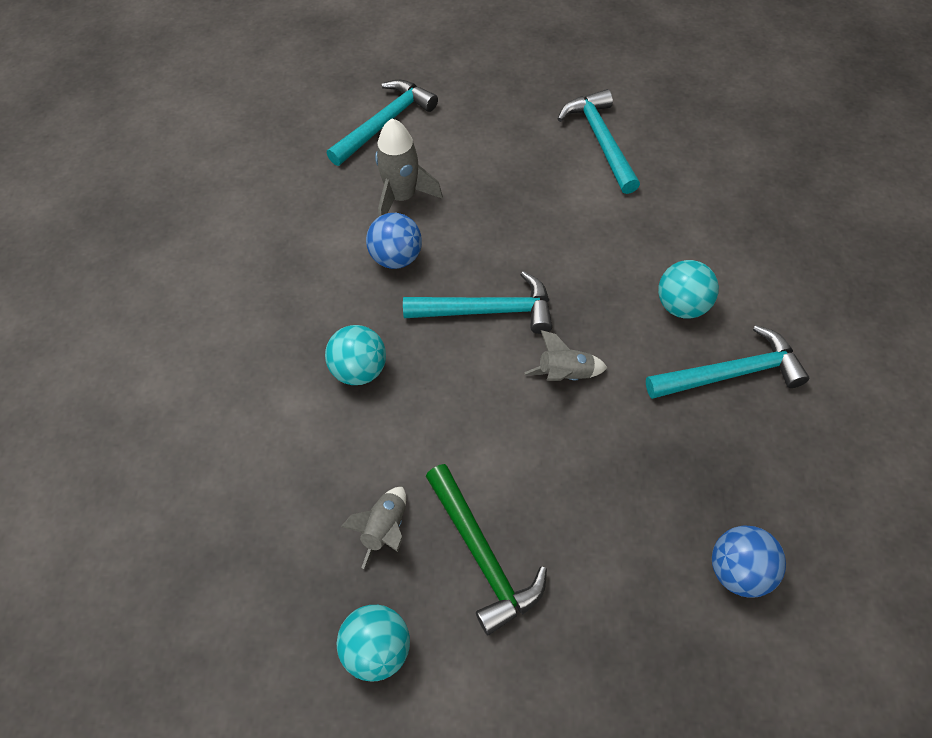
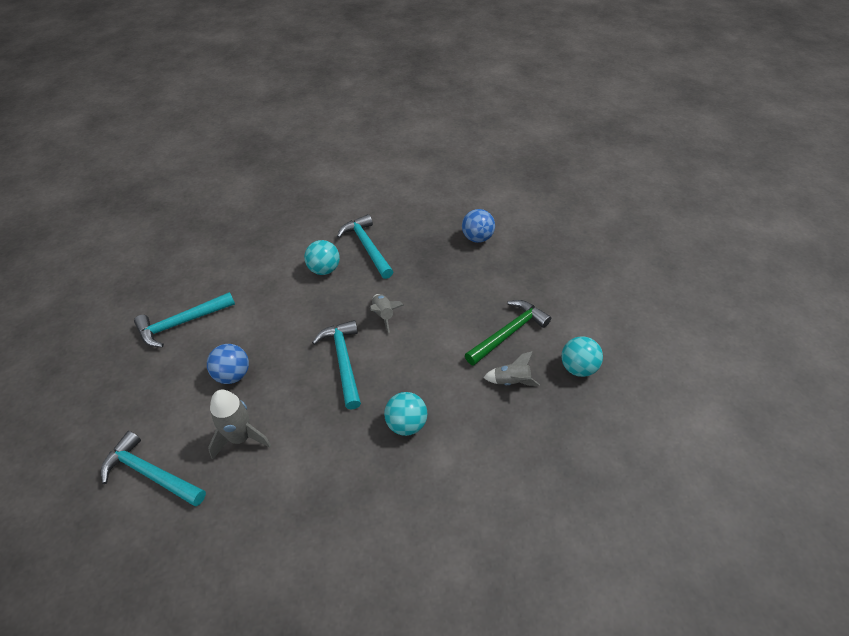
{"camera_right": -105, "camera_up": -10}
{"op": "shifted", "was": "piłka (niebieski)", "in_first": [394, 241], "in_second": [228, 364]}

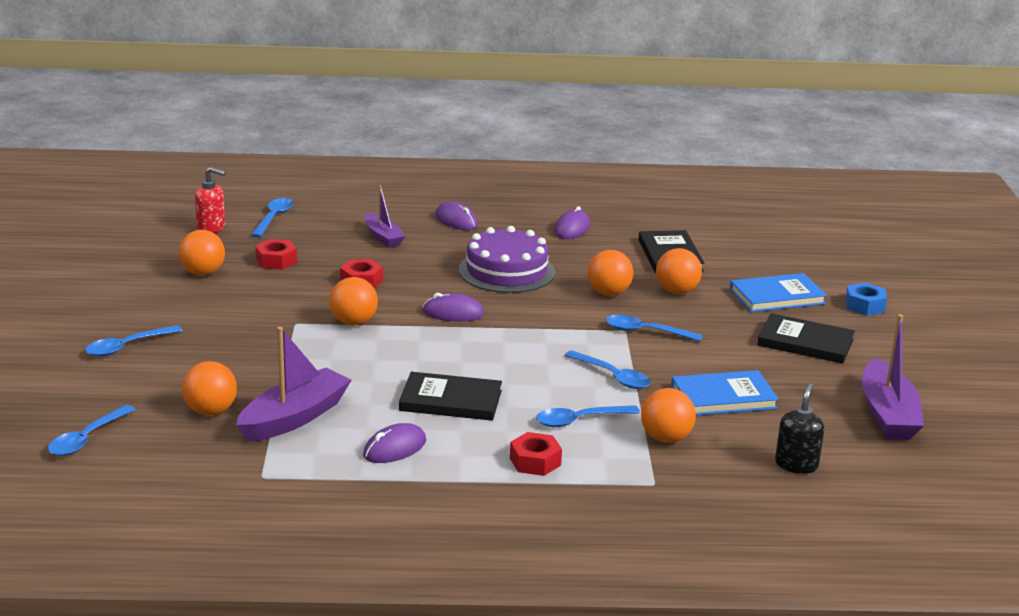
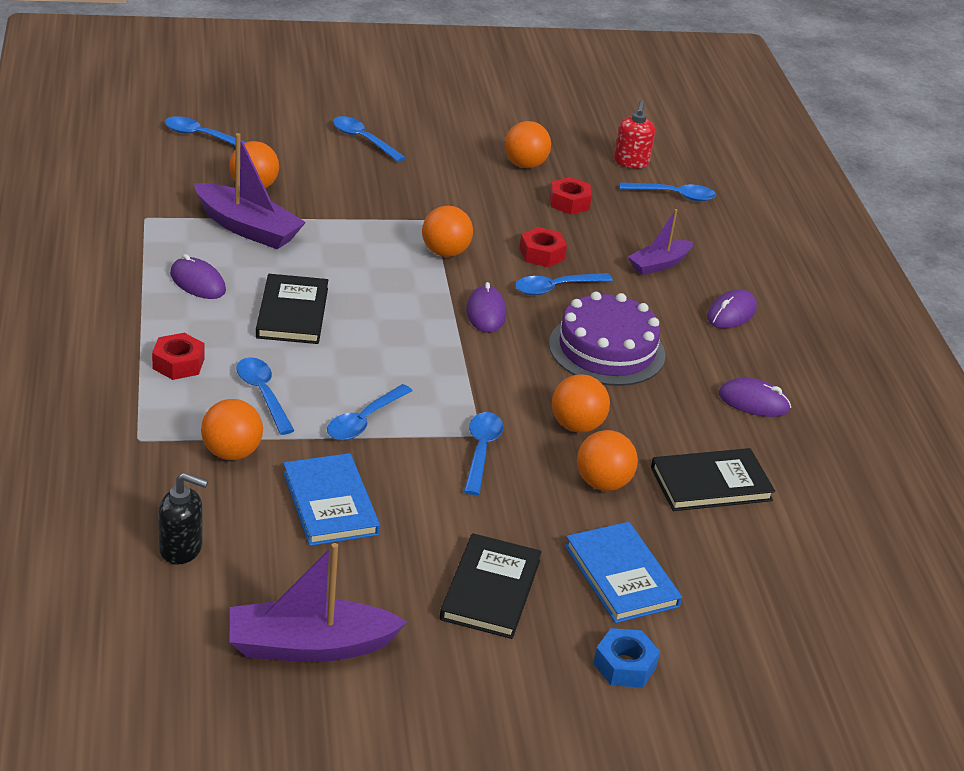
{"camera_right": 80, "camera_up": 10}
{"op": "new", "now": "łyżka (niebieski)", "in_second": [564, 284]}

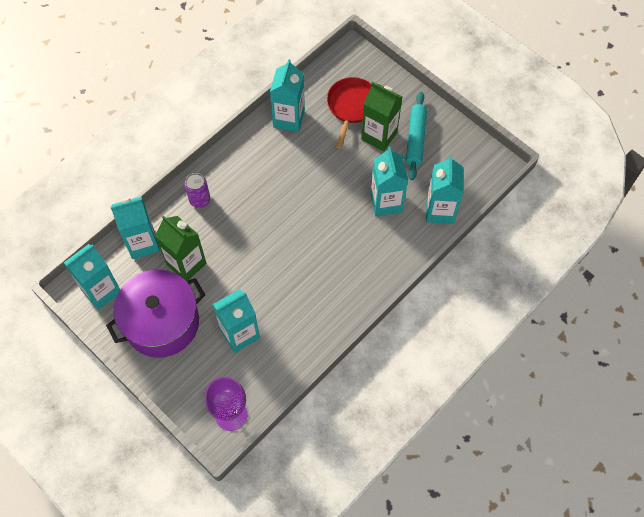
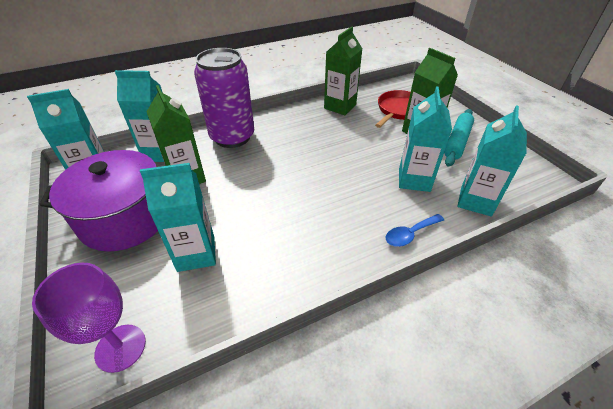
{"camera_right": 20, "camera_up": -20}
{"op": "repainted", "was": "karton mleka (turkusowy)", "now": "karton mleka (zielony)", "in_first": [287, 95], "in_second": [343, 70]}
{"op": "scaled", "was": "puszka (fioletowy)", "in_first": [197, 190], "in_second": [224, 98], "ratio": 2.16}
{"op": "new", "now": "łyżka (niebieski)", "in_second": [415, 230]}

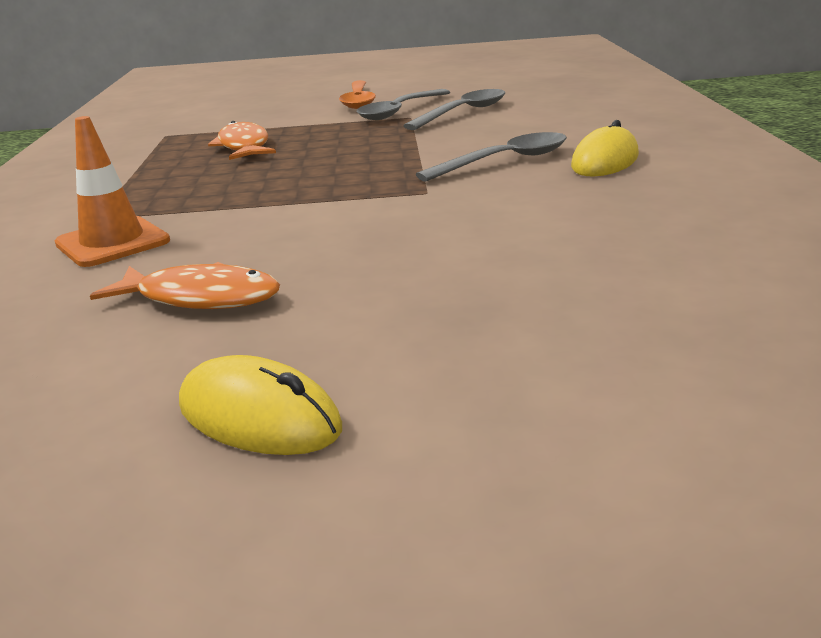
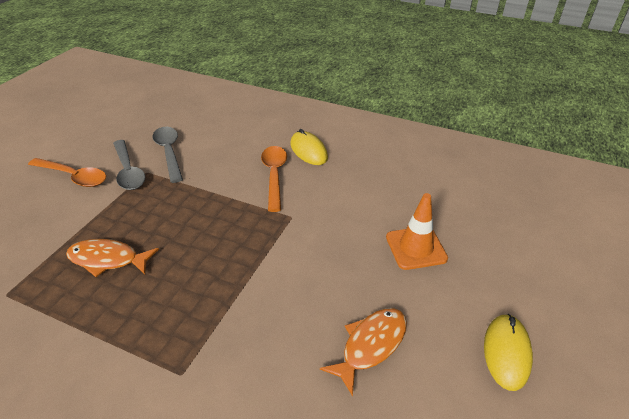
{"camera_right": -65, "camera_up": 15}
{"op": "shifted", "was": "pachołek (pomarańczowy)", "in_first": [112, 191], "in_second": [417, 231]}
{"op": "repainted", "was": "łyżka (szary)", "now": "łyżka (pomarańczowy)", "in_first": [491, 156], "in_second": [274, 179]}
{"op": "rotated", "was": "myszka (żółty)", "in_first": [260, 405], "in_second": [508, 352], "clockwise": -45}

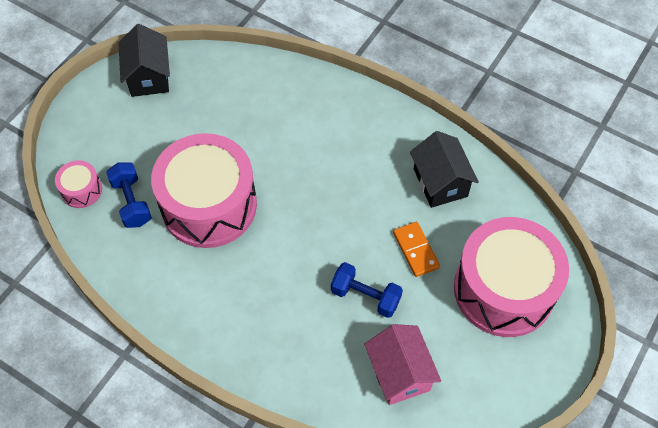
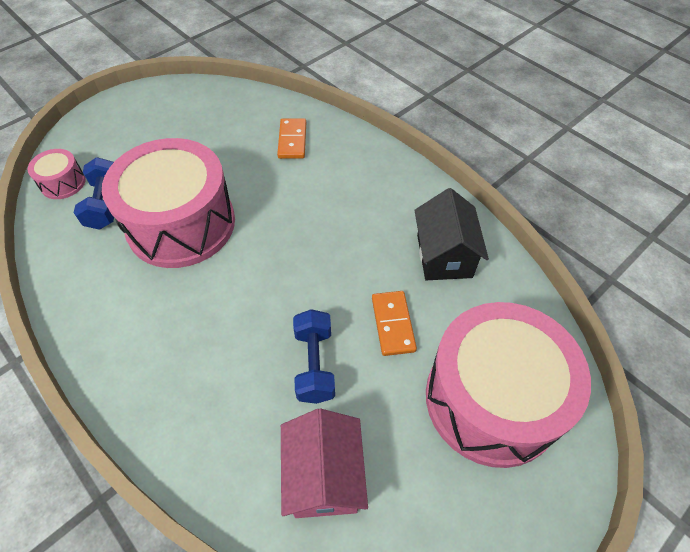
{"camera_right": 15, "camera_up": -5}
{"op": "gone", "was": "domek (czarny)", "in_first": [144, 60]}
{"op": "rotated", "was": "hantel (niebieski)", "in_first": [367, 290], "in_second": [314, 356], "clockwise": 45}
{"op": "new", "now": "kostka domina (pomarańczowy)", "in_second": [291, 138]}

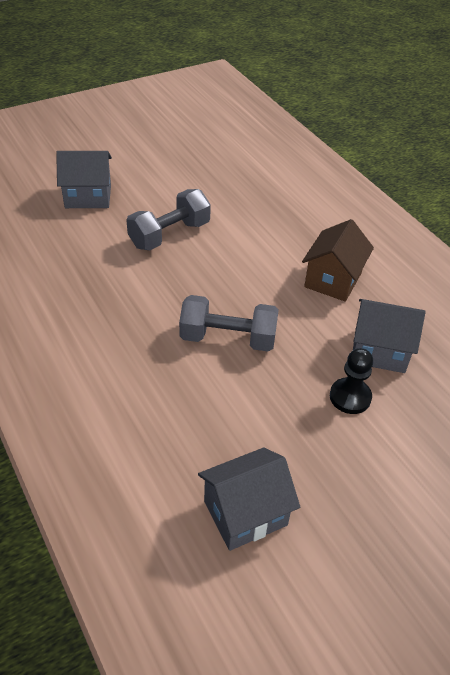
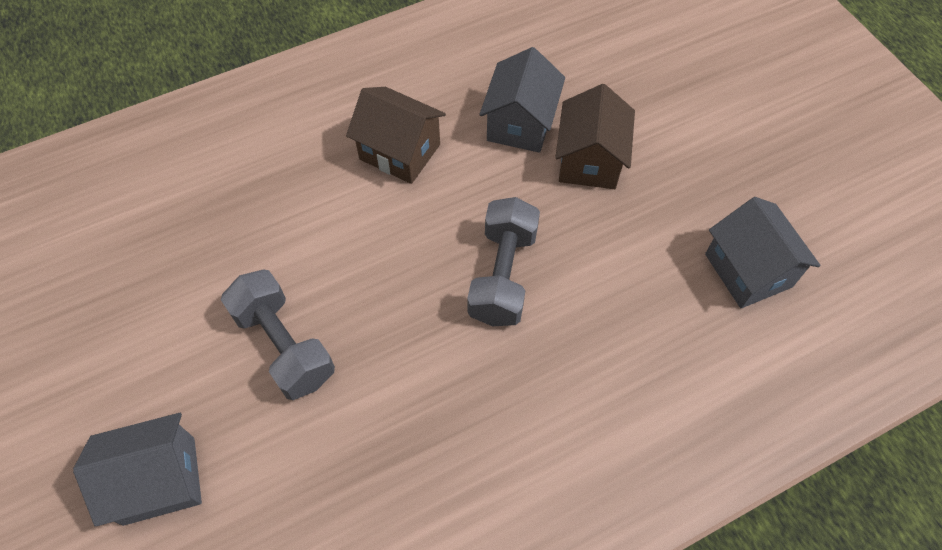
{"camera_right": -85, "camera_up": 15}
{"op": "rotated", "was": "domek (szary)", "in_first": [84, 179], "in_second": [137, 470], "clockwise": 75}
{"op": "swapped", "was": "pionek (czarny)", "now": "domek (brązowy)", "in_first": [351, 381], "in_second": [595, 136]}

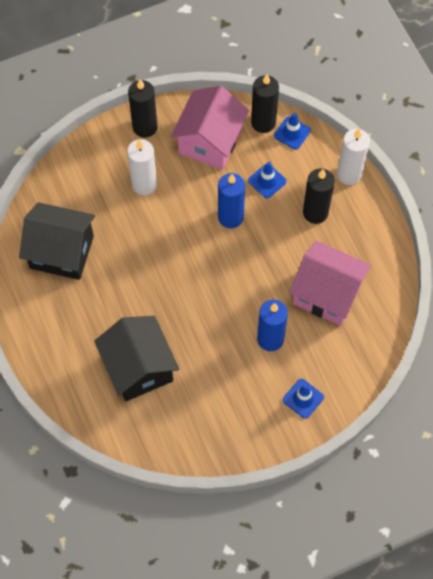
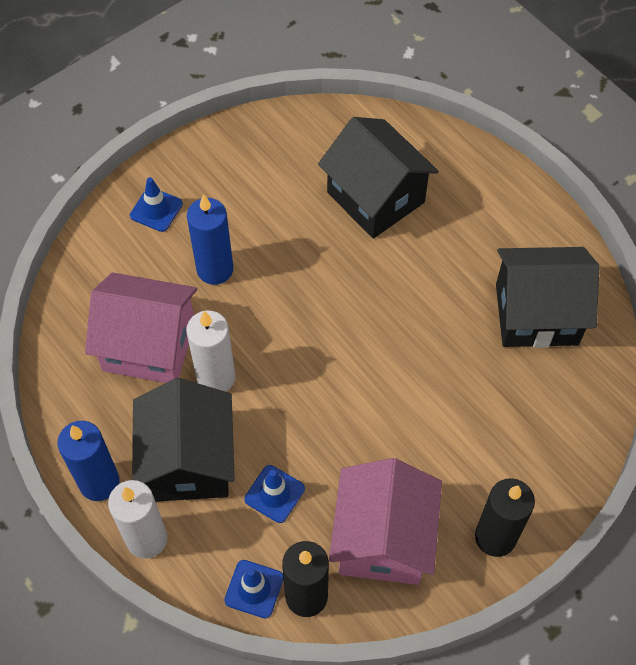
{"camera_right": 165, "camera_up": -5}
{"op": "shifted", "was": "świeca (biały)", "in_first": [142, 167], "in_second": [211, 351]}
{"op": "swapped", "was": "świeca (czarny)", "now": "domek (czarny)", "in_first": [319, 196], "in_second": [183, 440]}
{"op": "shifted", "was": "świeca (niebieski)", "in_first": [231, 200], "in_second": [88, 461]}

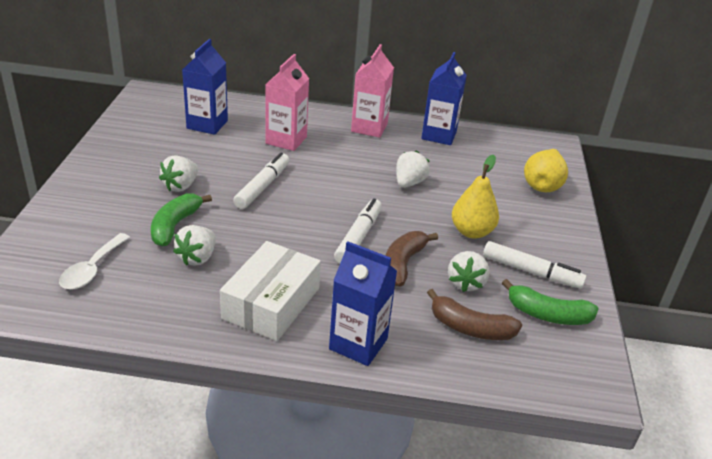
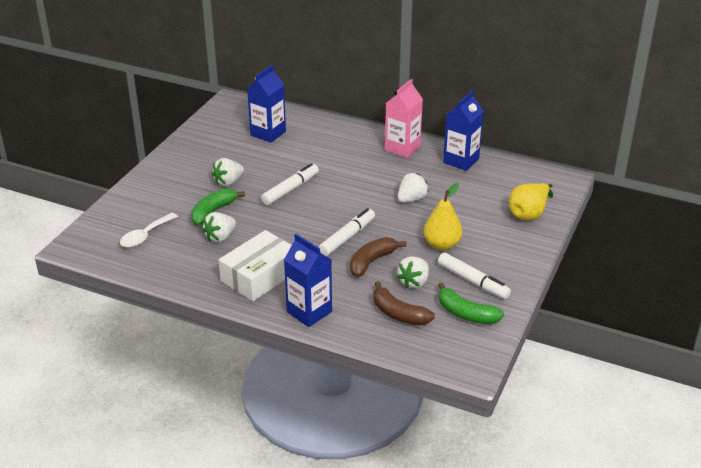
{"camera_right": 20, "camera_up": 0}
{"op": "gone", "was": "karton mleka (różowy)", "in_first": [287, 102]}

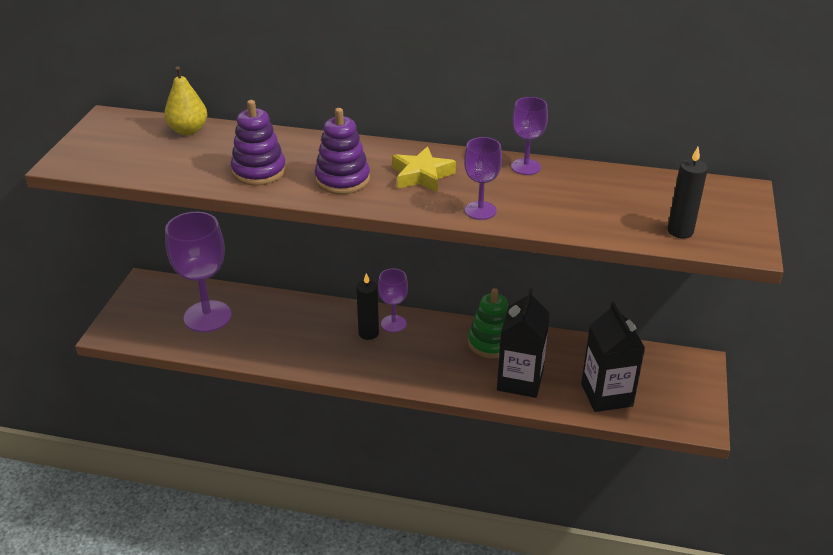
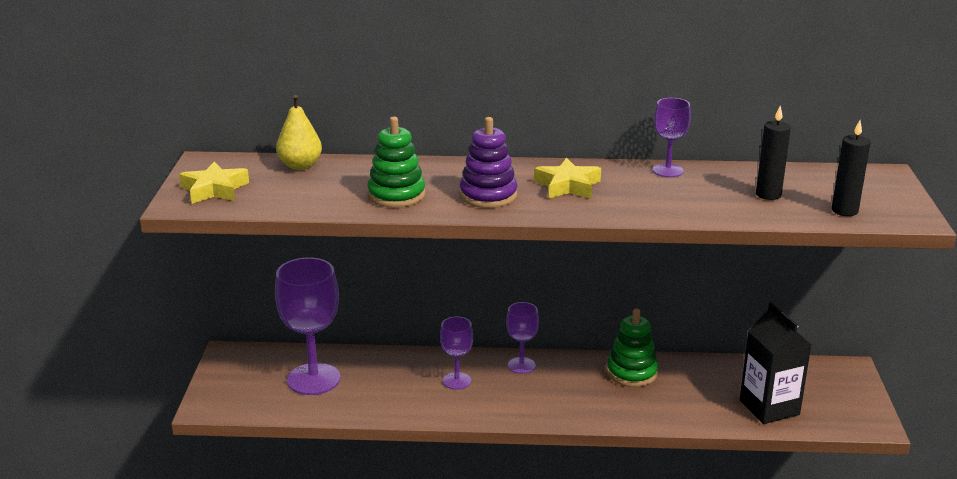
{"camera_right": -10, "camera_up": -10}
{"op": "repainted", "was": "zabawka nakładanka (fioletowy)", "now": "zabawka nakładanka (zielony)", "in_first": [258, 143], "in_second": [396, 162]}
{"op": "shifted", "was": "kielich (fioletowy)", "in_first": [483, 178], "in_second": [456, 353]}
{"op": "shifted", "was": "świeca (czarny)", "in_first": [367, 306], "in_second": [773, 153]}
{"op": "gone", "was": "karton mleka (czarny)", "in_first": [523, 343]}
{"op": "new", "now": "gwiazda (żółty)", "in_second": [214, 182]}

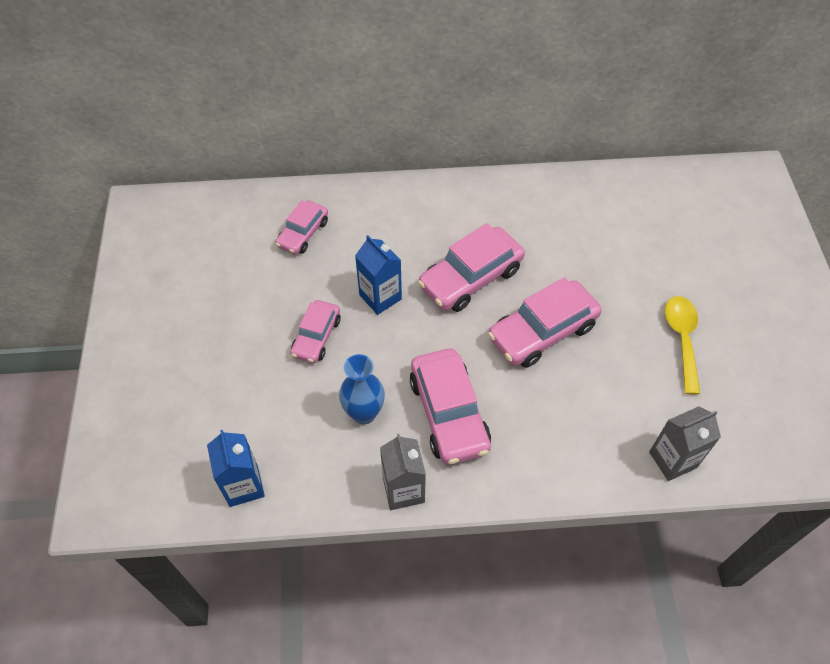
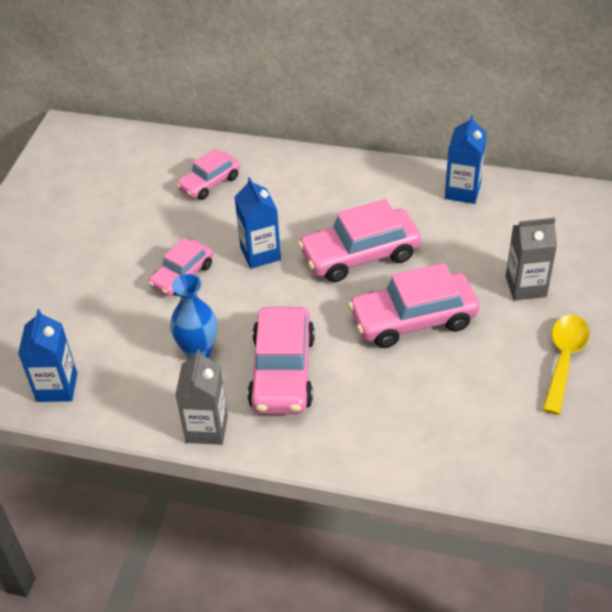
{"camera_right": 20, "camera_up": -10}
{"op": "shifted", "was": "karton mleka (szary)", "in_first": [685, 443], "in_second": [531, 259]}
{"op": "new", "now": "karton mleka (niebieski)", "in_second": [466, 159]}

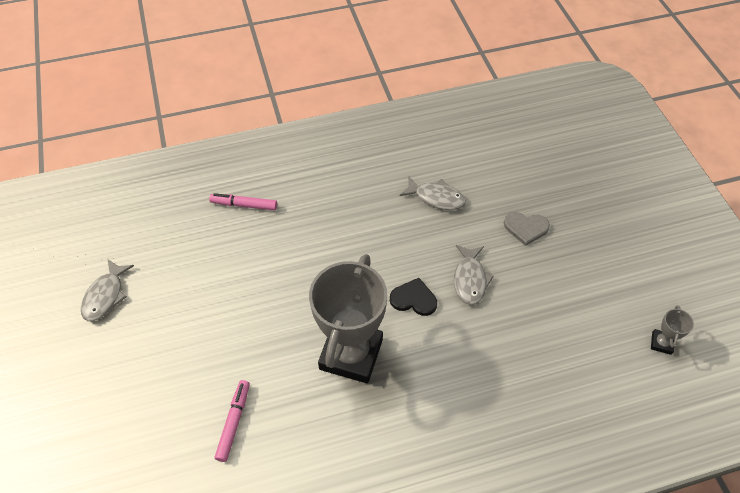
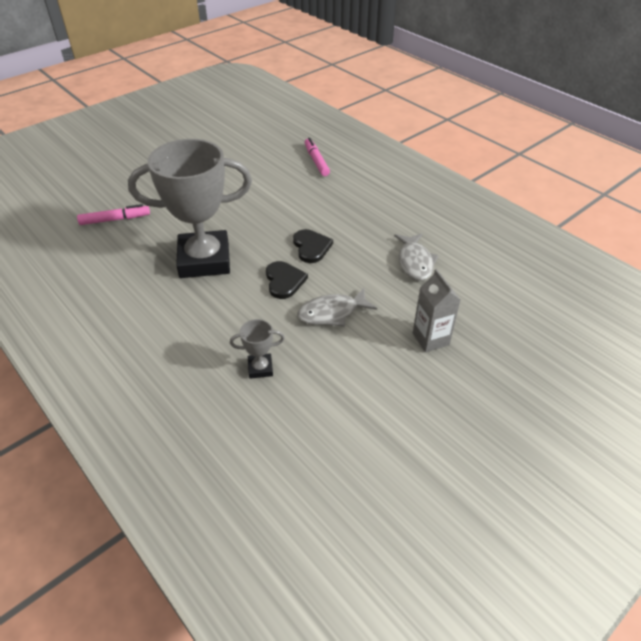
{"camera_right": 65, "camera_up": -10}
{"op": "swapped", "was": "serce (szary)", "now": "karton mleka (szary)", "in_first": [527, 229], "in_second": [436, 310]}
{"op": "gone", "was": "ryba (szary)", "in_first": [107, 290]}
{"op": "shifted", "was": "puchar (szary)", "in_first": [672, 330], "in_second": [257, 349]}
{"op": "new", "now": "serce (czarny)", "in_second": [313, 246]}

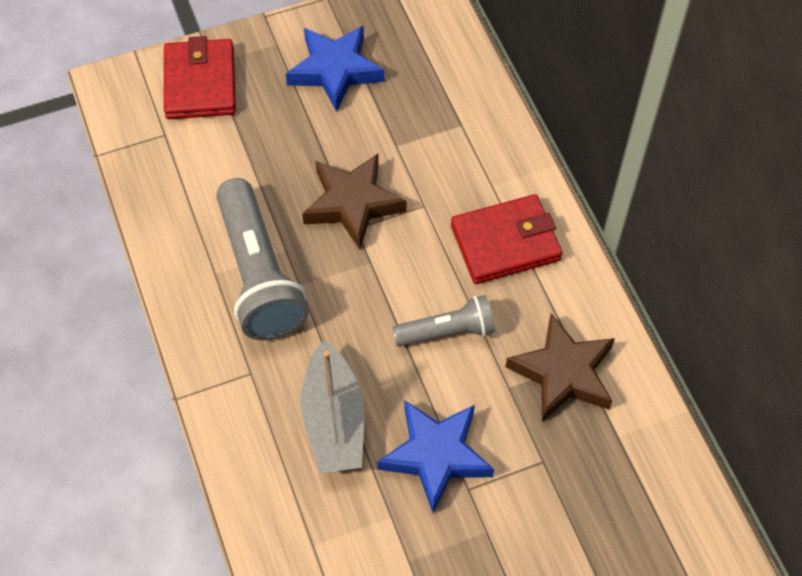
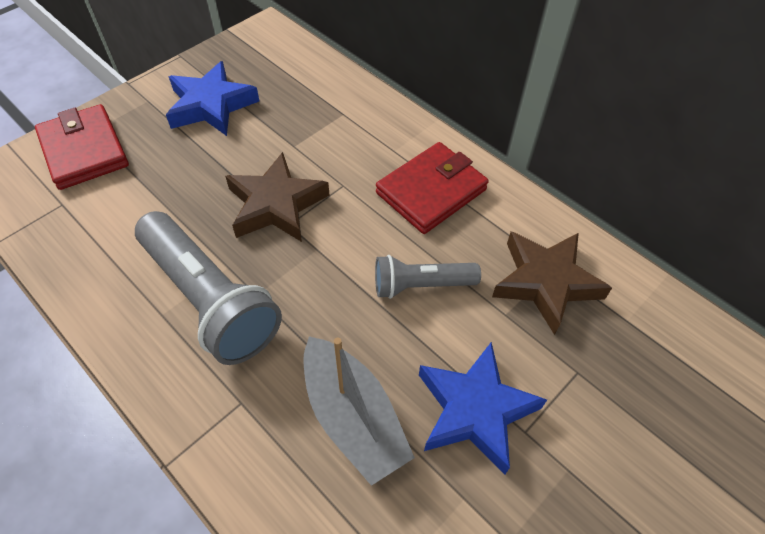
{"camera_right": -25, "camera_up": -5}
{"op": "rotated", "was": "latarka (szary)", "in_first": [443, 321], "in_second": [428, 277], "clockwise": -150}

